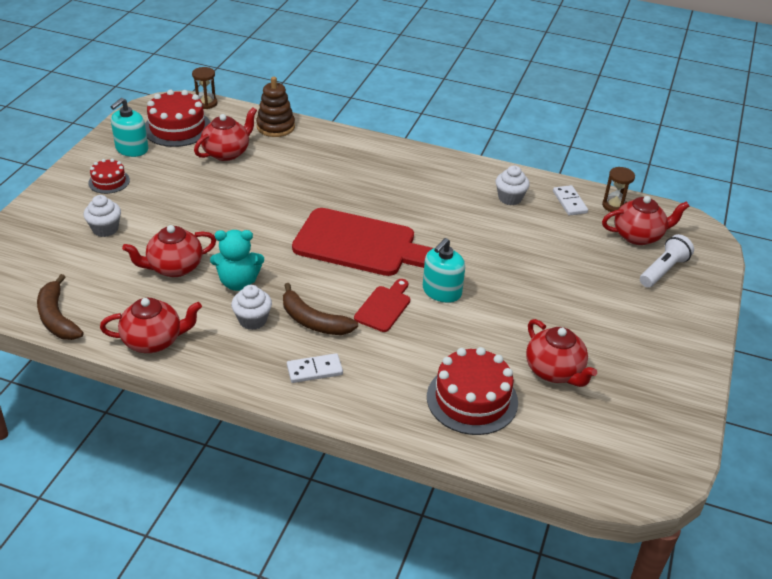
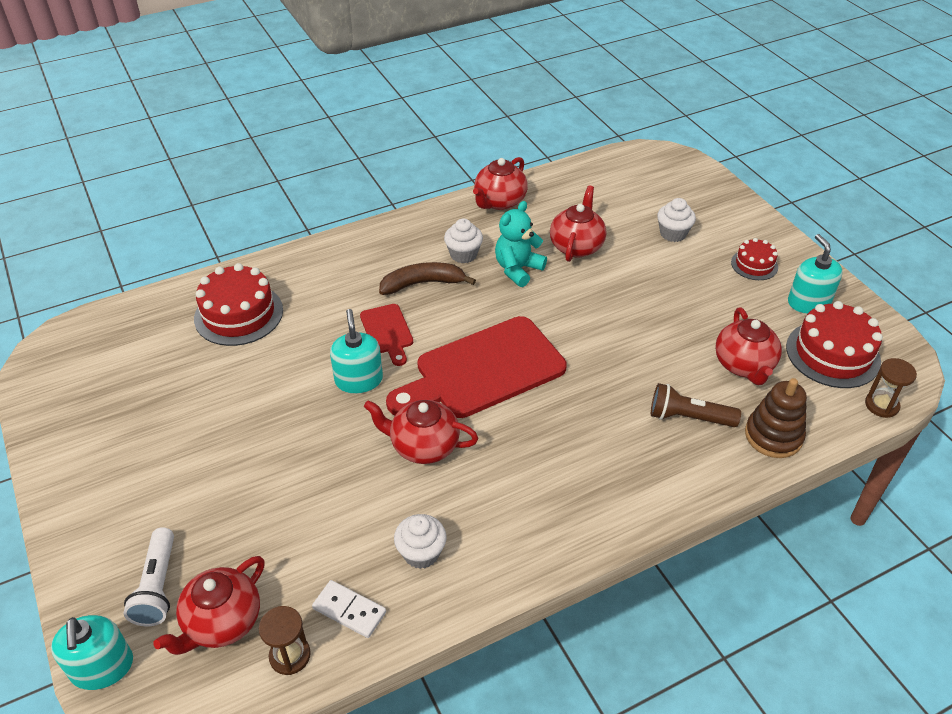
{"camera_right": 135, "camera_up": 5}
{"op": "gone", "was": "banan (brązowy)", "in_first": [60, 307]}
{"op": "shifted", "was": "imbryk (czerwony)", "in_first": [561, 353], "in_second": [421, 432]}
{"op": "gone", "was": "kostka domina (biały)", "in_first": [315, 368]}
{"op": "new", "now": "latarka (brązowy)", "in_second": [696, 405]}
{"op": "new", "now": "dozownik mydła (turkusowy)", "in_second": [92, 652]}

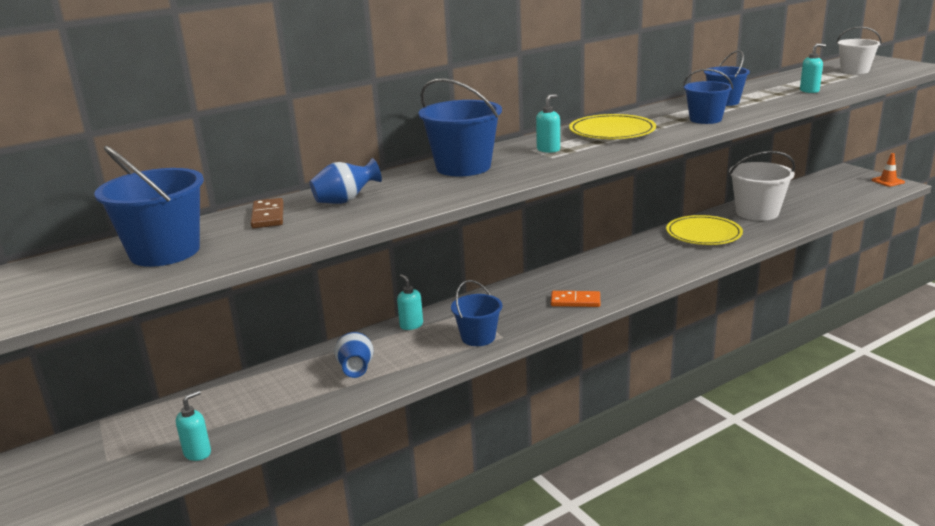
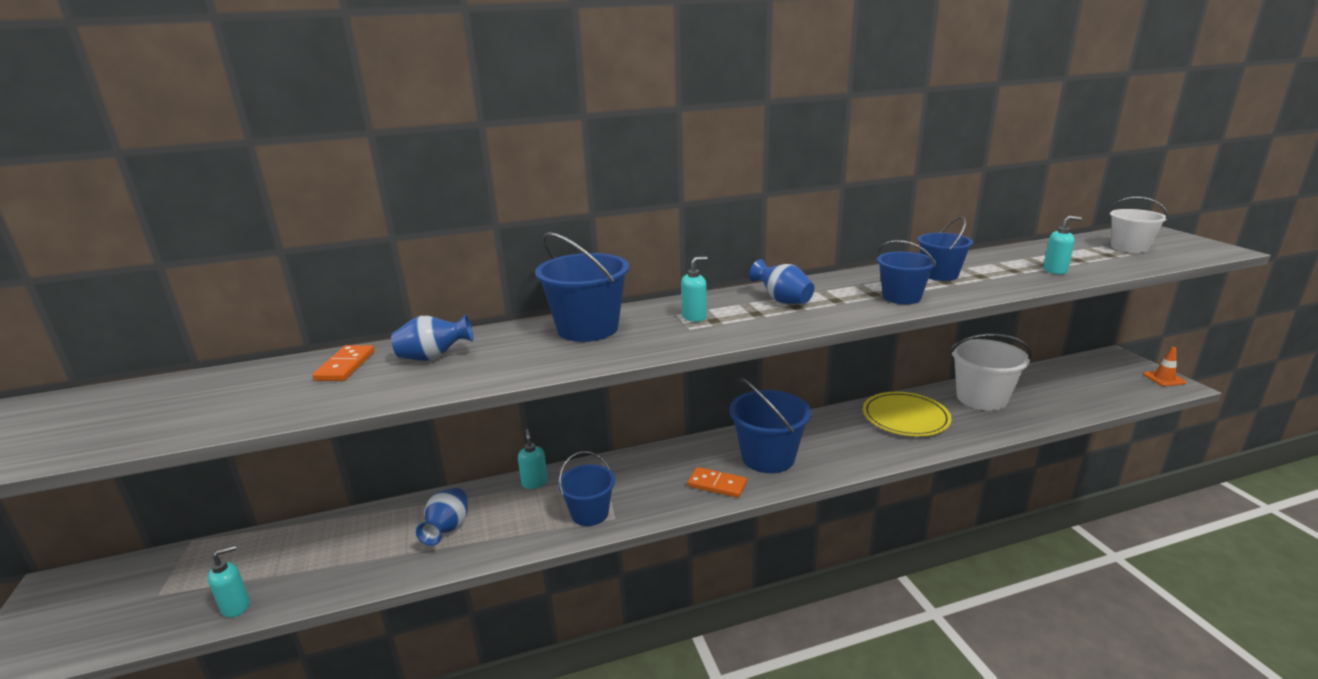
{"camera_right": 15, "camera_up": 0}
{"op": "swapped", "was": "talerz (żółty)", "now": "wazon (niebieski)", "in_first": [612, 126], "in_second": [781, 281]}
{"op": "shifted", "was": "wiadro (niebieski)", "in_first": [149, 206], "in_second": [770, 425]}
{"op": "repainted", "was": "kostka domina (brązowy)", "now": "kostka domina (pomarańczowy)", "in_first": [267, 213], "in_second": [343, 363]}

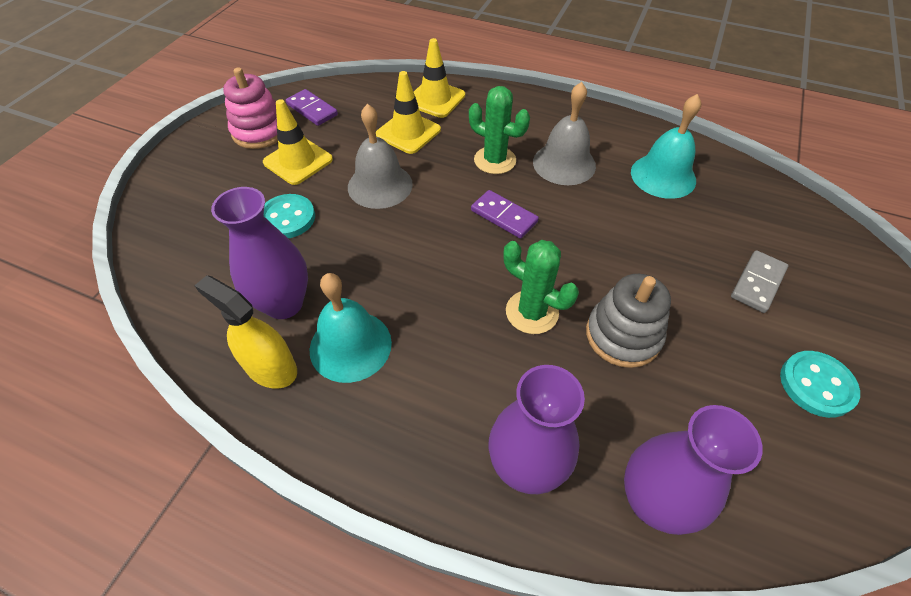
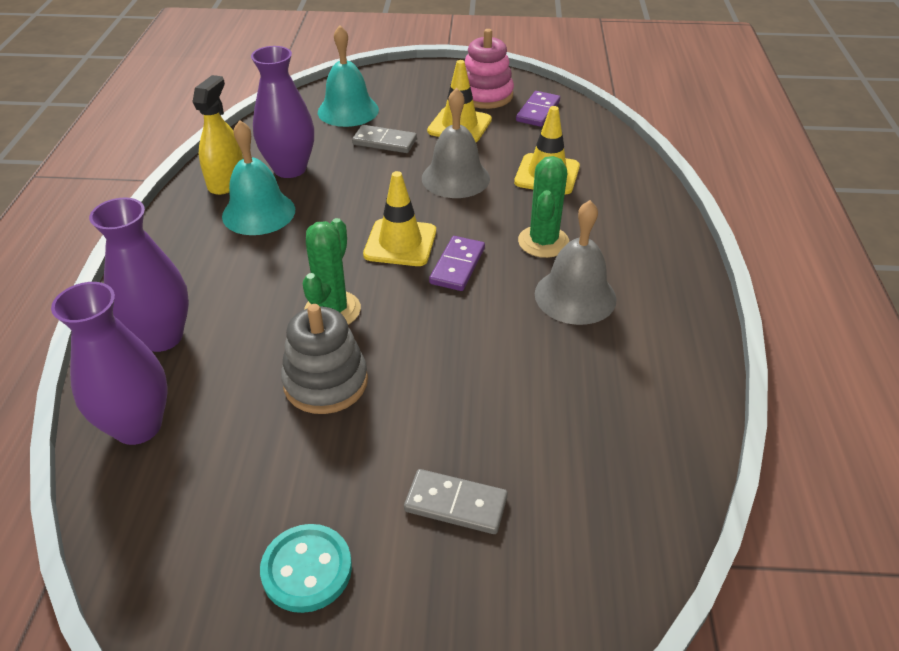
{"camera_right": 70, "camera_up": -10}
{"op": "shifted", "was": "pachołek (żółty)", "in_first": [439, 78], "in_second": [399, 218]}
{"op": "shifted", "was": "dzwonek (turkusowy)", "in_first": [666, 146], "in_second": [348, 76]}
{"op": "swapped", "was": "guzik (turkusowy)", "now": "kostka domina (szary)", "in_first": [289, 216], "in_second": [384, 139]}

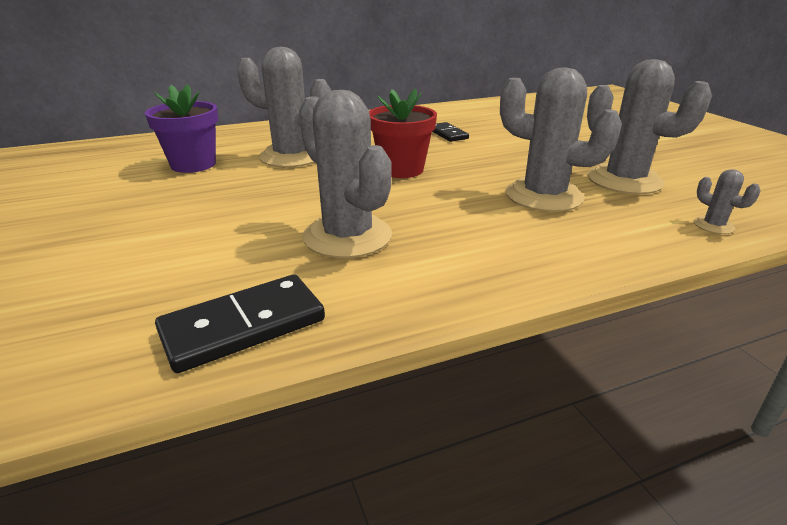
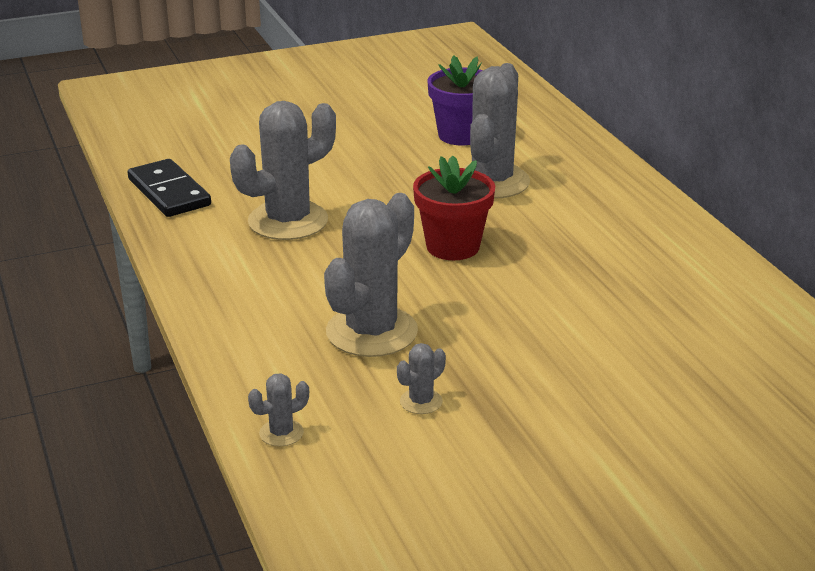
{"camera_right": 90, "camera_up": 0}
{"op": "scaled", "was": "kaktus (szary)", "in_first": [649, 126], "in_second": [421, 378], "ratio": 0.43}
{"op": "gone", "was": "kostka domina (czarny)", "in_first": [450, 132]}

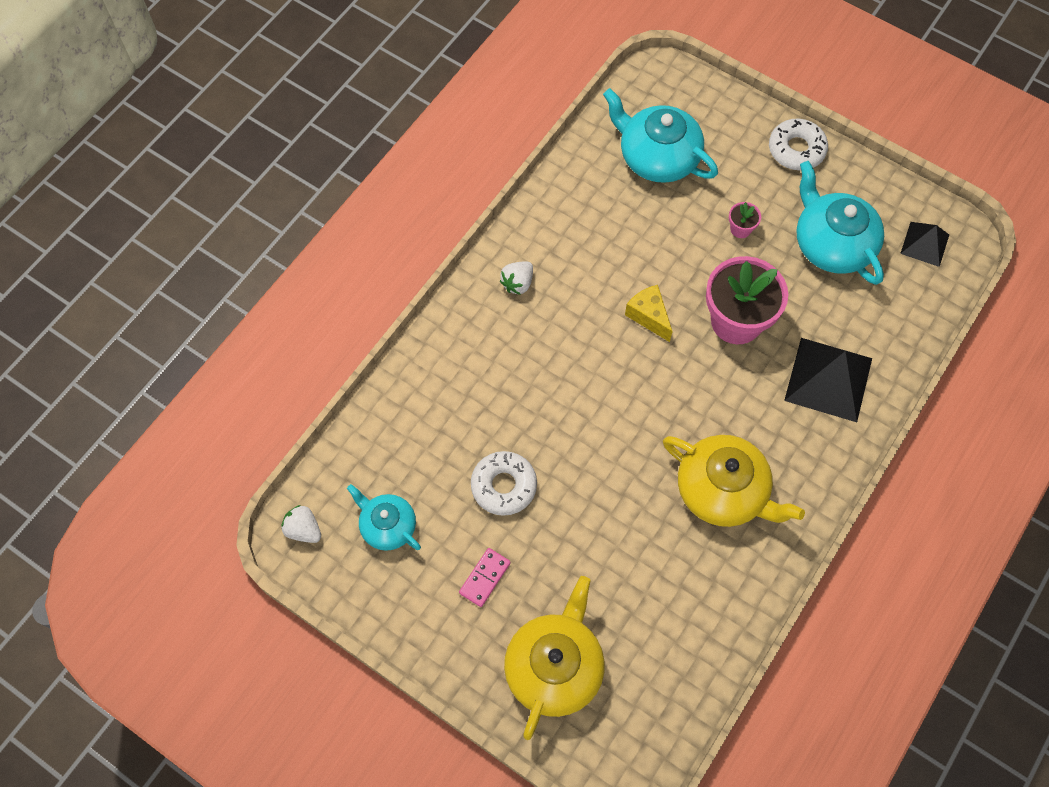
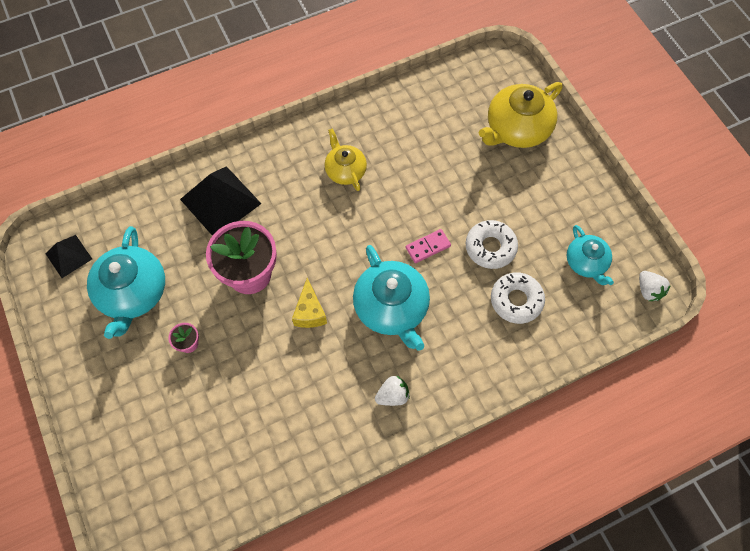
{"camera_right": -150, "camera_up": 0}
{"op": "shifted", "was": "imbryk (turkusowy)", "in_first": [660, 135], "in_second": [391, 298]}
{"op": "shifted", "was": "donut (biały)", "in_first": [798, 145], "in_second": [518, 298]}
{"op": "scaled", "was": "imbryk (żółty)", "in_first": [734, 481], "in_second": [345, 159], "ratio": 0.6}
{"op": "shifted", "was": "kostka domina (różowy)", "in_first": [485, 577], "in_second": [428, 246]}

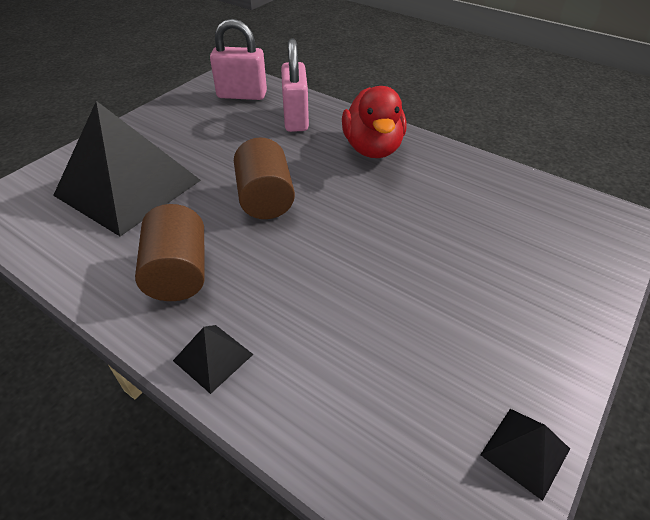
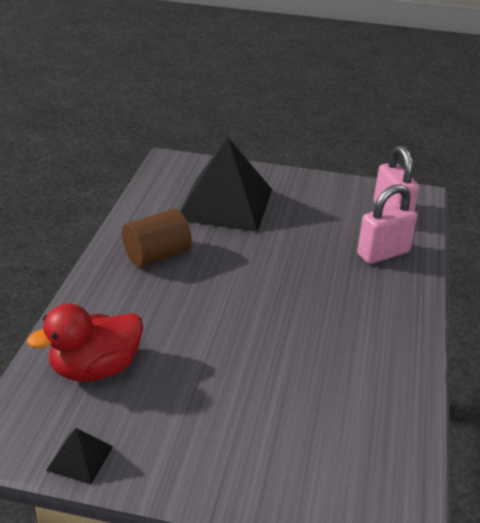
{"camera_right": 65, "camera_up": -10}
{"op": "shifted", "was": "kaczka (czerwony)", "in_first": [374, 122], "in_second": [85, 342]}
{"op": "gone", "was": "walec (brązowy)", "in_first": [264, 178]}
{"op": "gone", "was": "piramida (czarny)", "in_first": [213, 359]}

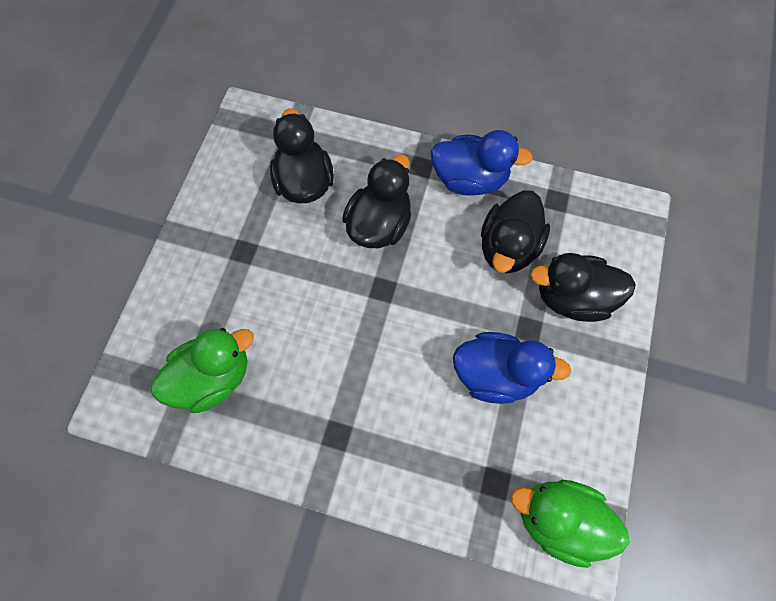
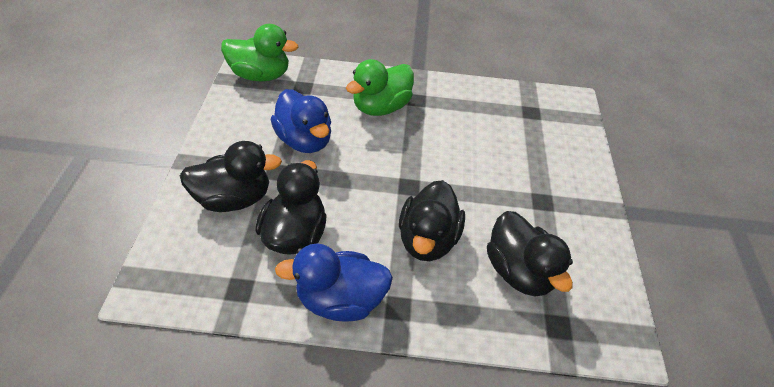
{"camera_right": 165, "camera_up": -20}
{"op": "shifted", "was": "kaczka (zielony)", "in_first": [202, 370], "in_second": [380, 87]}
{"op": "rotated", "was": "kaczka (niebieski)", "in_first": [512, 368], "in_second": [301, 121], "clockwise": -120}

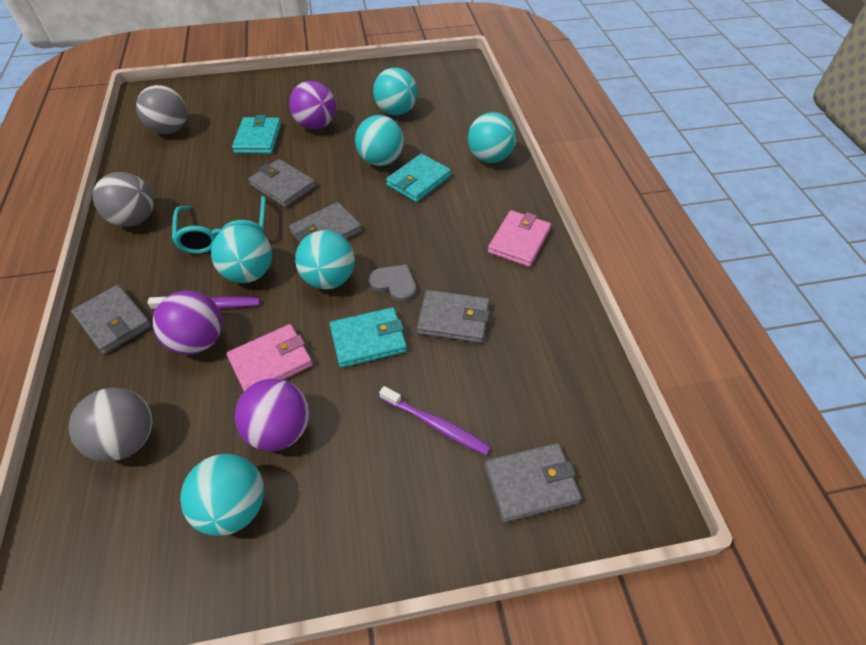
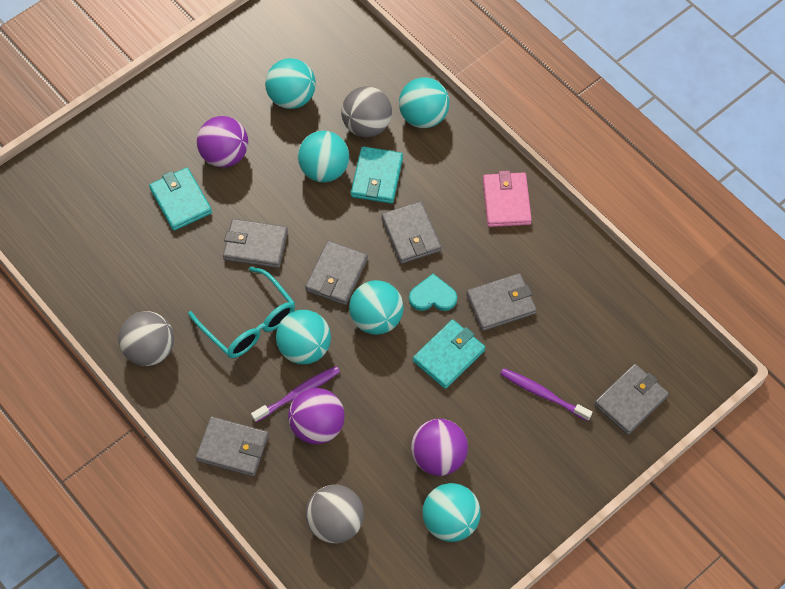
{"camera_right": -30, "camera_up": 10}
{"op": "shifted", "was": "piłka (szary)", "in_first": [161, 109], "in_second": [366, 111]}
{"op": "repainted", "was": "serce (szary)", "now": "serce (turkusowy)", "in_first": [392, 283], "in_second": [433, 292]}
{"op": "gone", "was": "portfel (różowy)", "in_first": [270, 357]}
{"op": "rotated", "was": "szczoteczka do zębów (fioletowy)", "in_first": [435, 420], "in_second": [546, 394], "clockwise": -150}
{"op": "new", "now": "portfel (szary)", "in_second": [411, 232]}

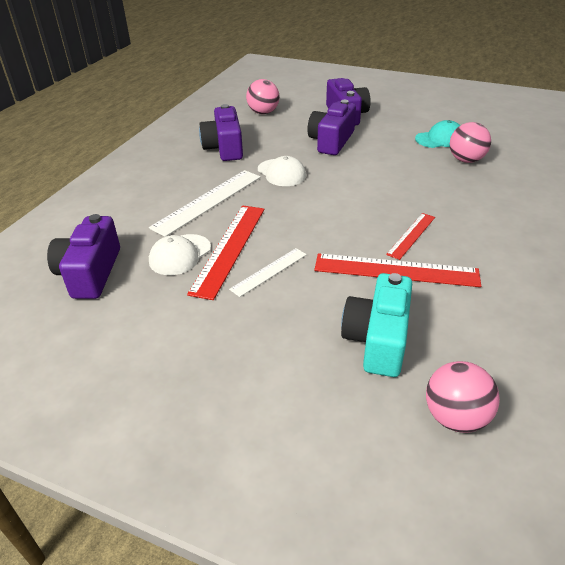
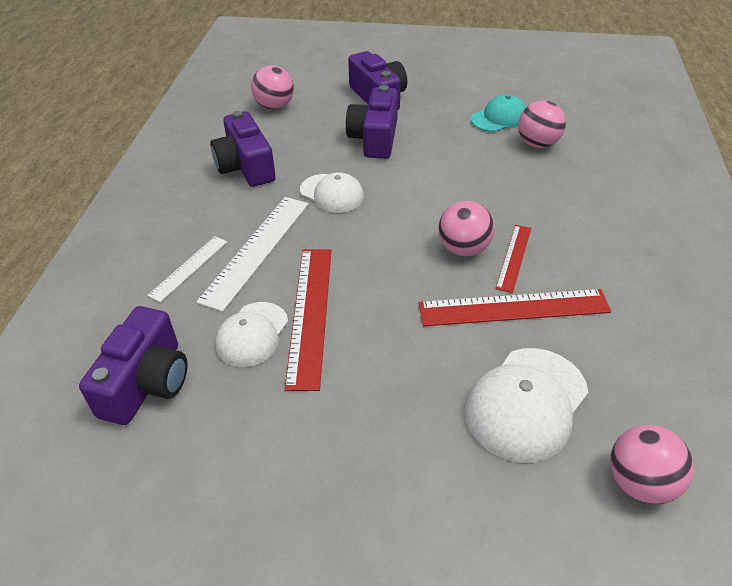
{"camera_right": -15, "camera_up": 5}
{"op": "rotated", "was": "aparat fotograficzny (fioletowy)", "in_first": [83, 256], "in_second": [133, 365], "clockwise": -150}
{"op": "shifted", "was": "linijka (biały)", "in_first": [268, 272], "in_second": [187, 269]}
{"op": "swapped", "was": "aparat fotograficzny (turkusowy)", "now": "czapka (biały)", "in_first": [376, 325], "in_second": [526, 405]}
{"op": "new", "now": "piłka (różowy)", "in_second": [467, 228]}

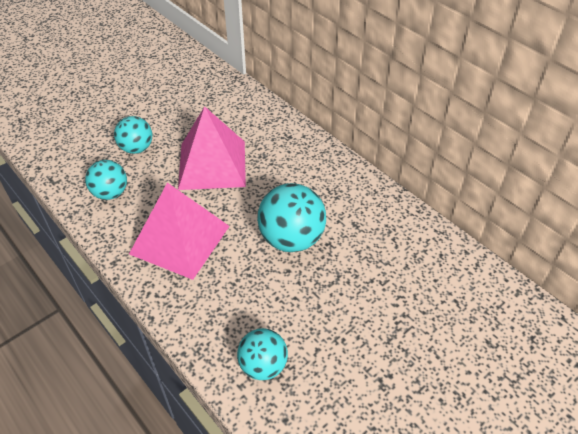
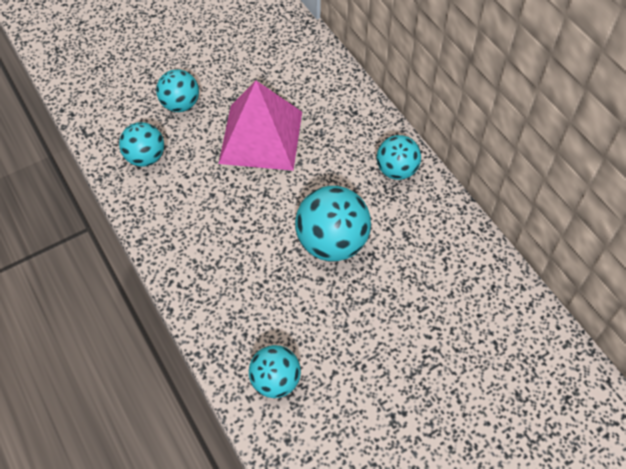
{"camera_right": 10, "camera_up": 10}
{"op": "gone", "was": "piramida (różowy)", "in_first": [179, 231]}
{"op": "new", "now": "piłka (turkusowy)", "in_second": [398, 157]}

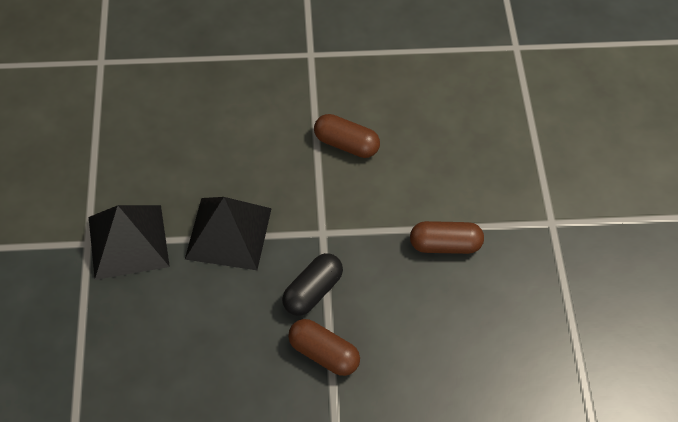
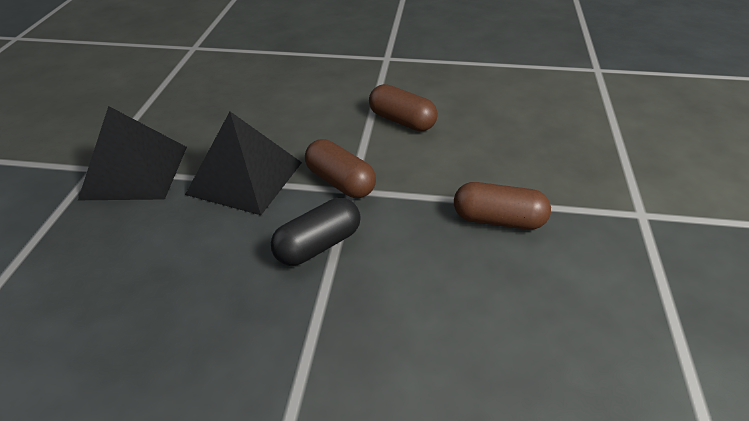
{"camera_right": 15, "camera_up": -15}
{"op": "shifted", "was": "kapsułka (brązowy)", "in_first": [324, 347], "in_second": [340, 168]}

